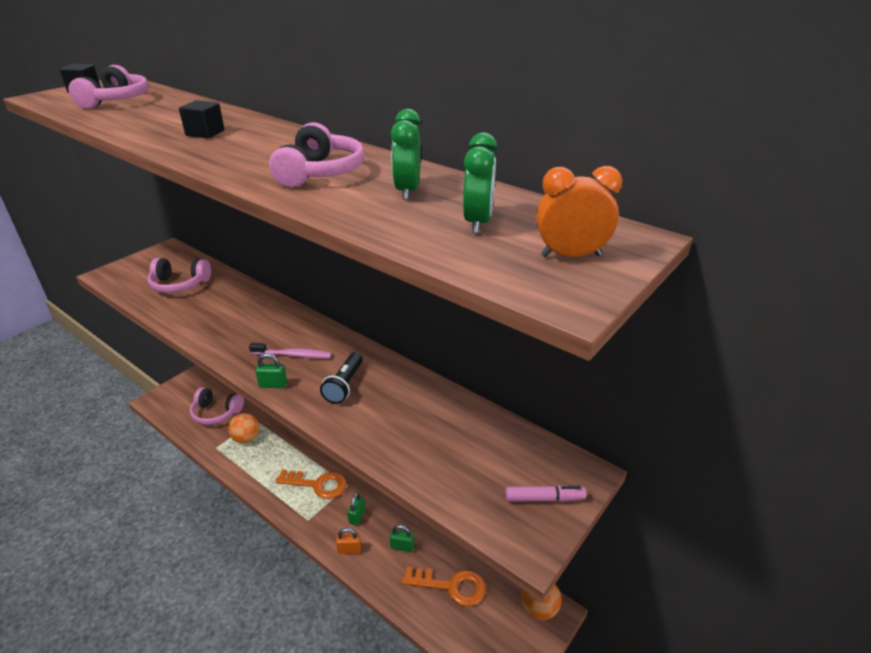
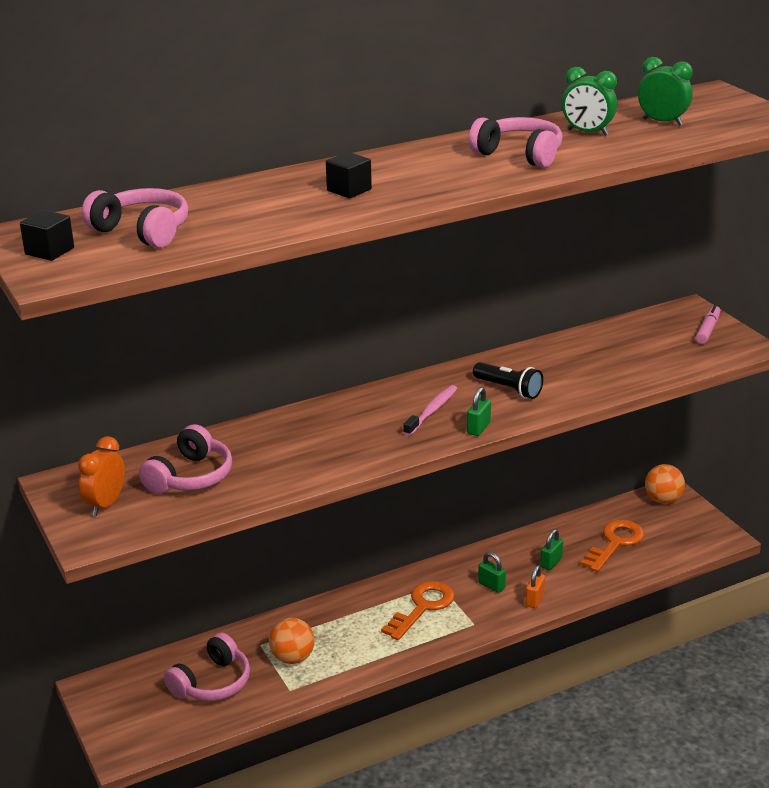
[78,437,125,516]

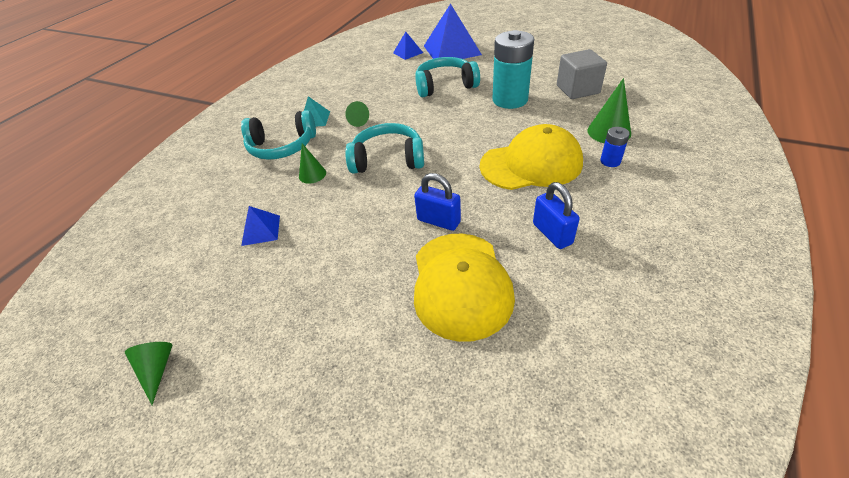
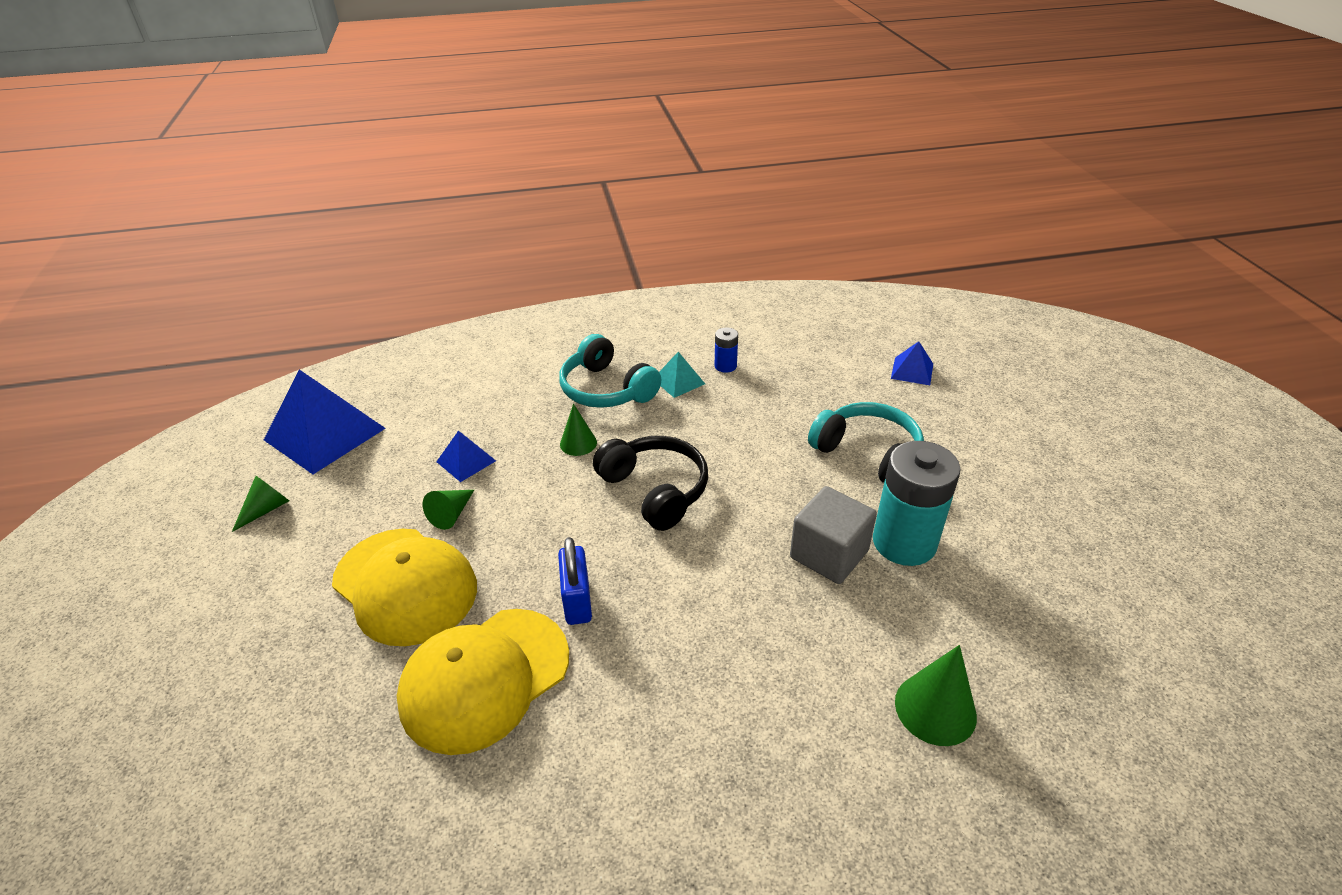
[264,369,386,474]
[332,529,477,646]
[423,490,474,530]
[593,436,708,531]
[715,328,738,373]
[790,486,877,584]
[533,182,580,249] (first image)

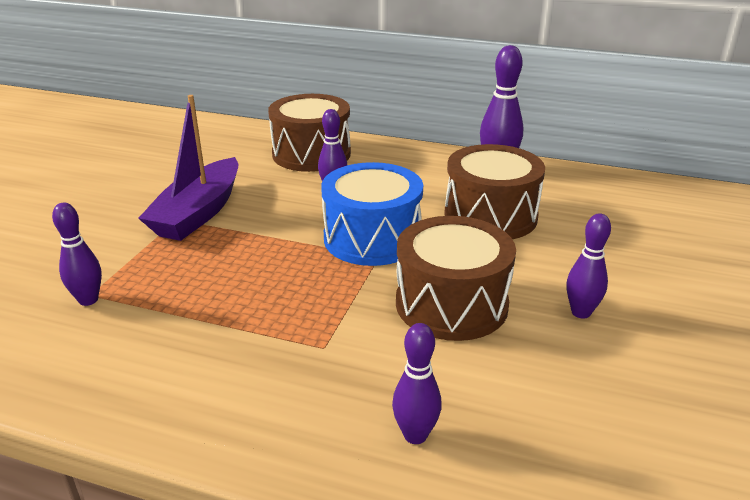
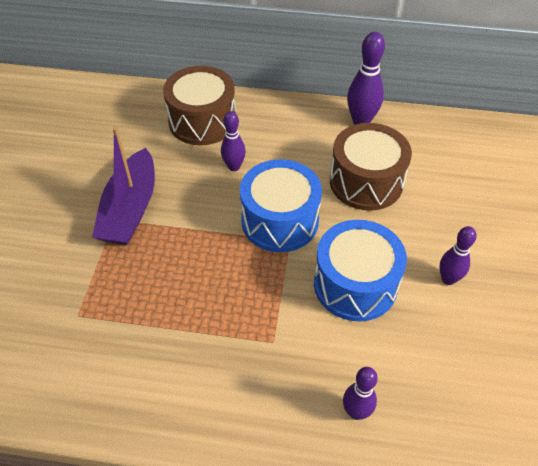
[314,220,407,321]
[52,203,102,306] (first image)

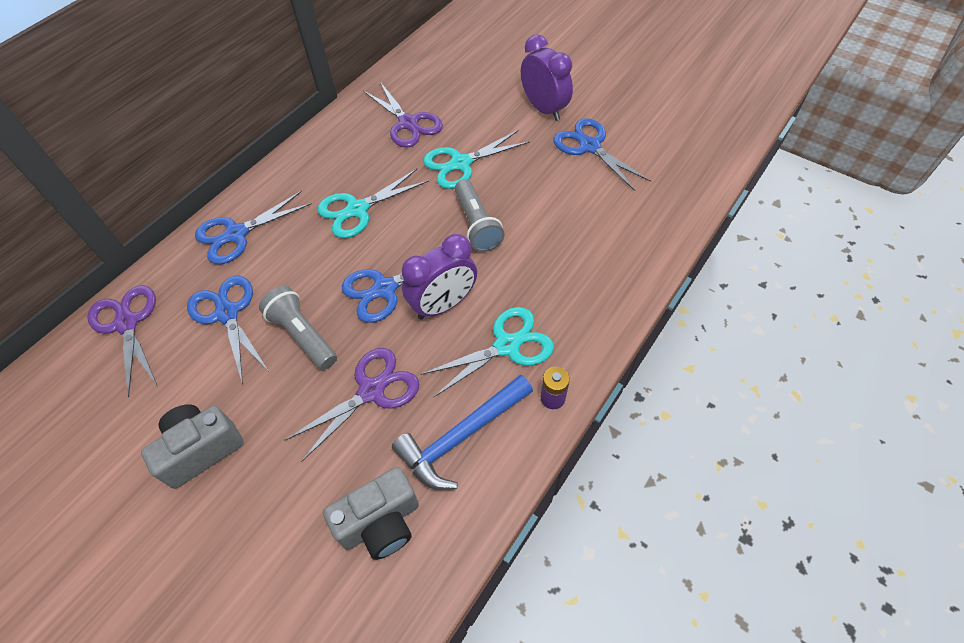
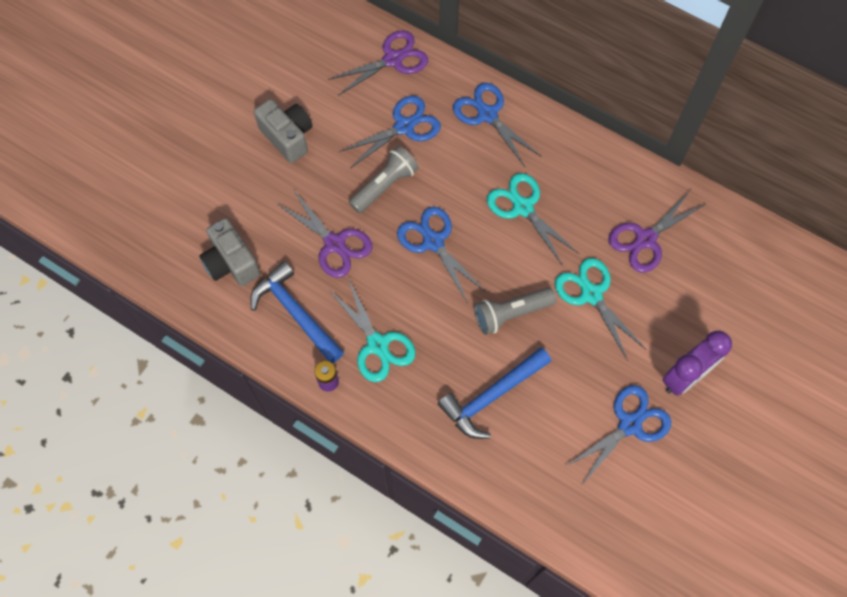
[438,347,551,439]
[402,234,477,319] (first image)

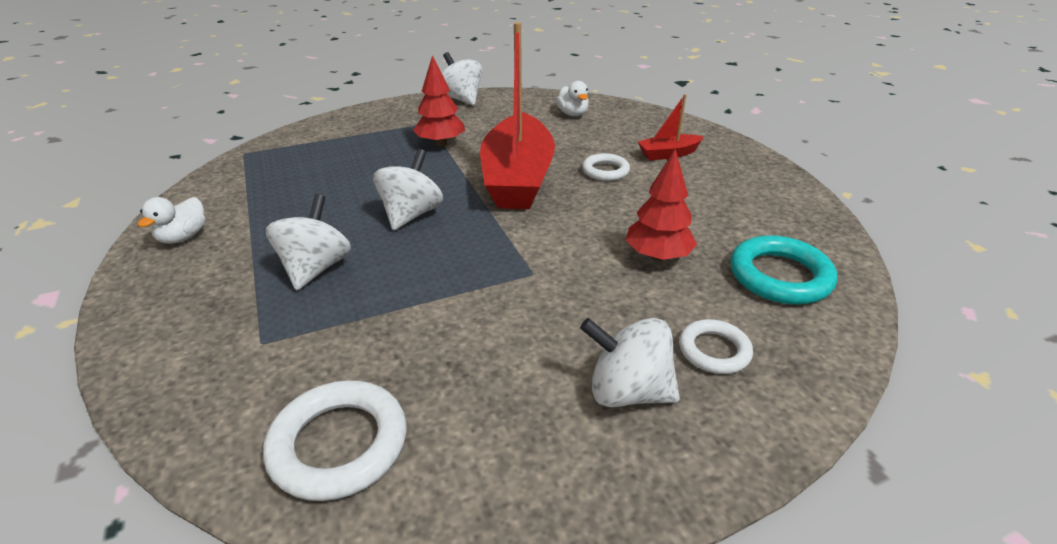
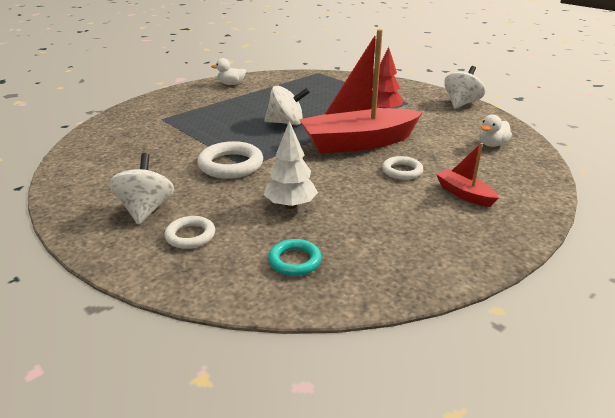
[197,141,263,179]
[264,121,318,209]
[268,239,322,276]
[266,194,351,290] (first image)

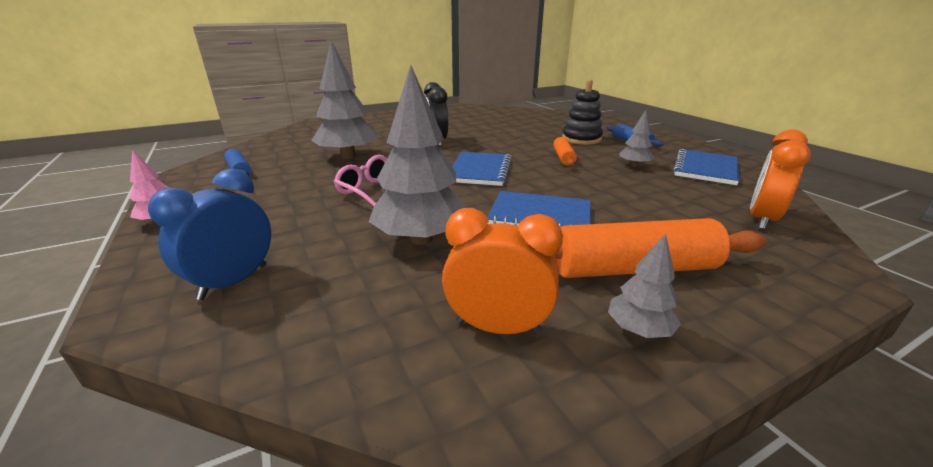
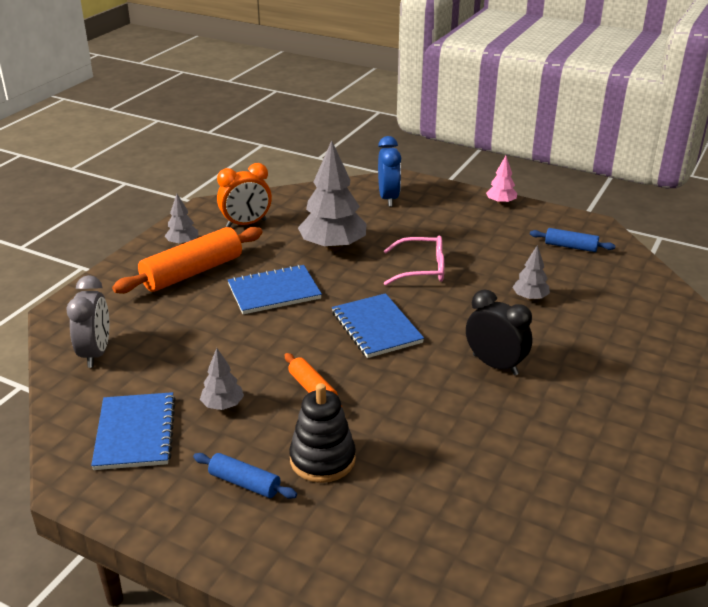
[66,275,109,368]
[512,245,550,301]

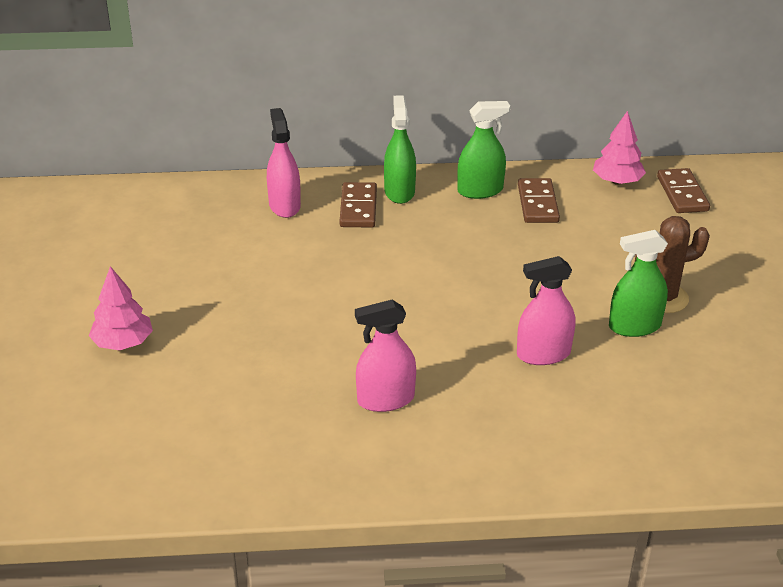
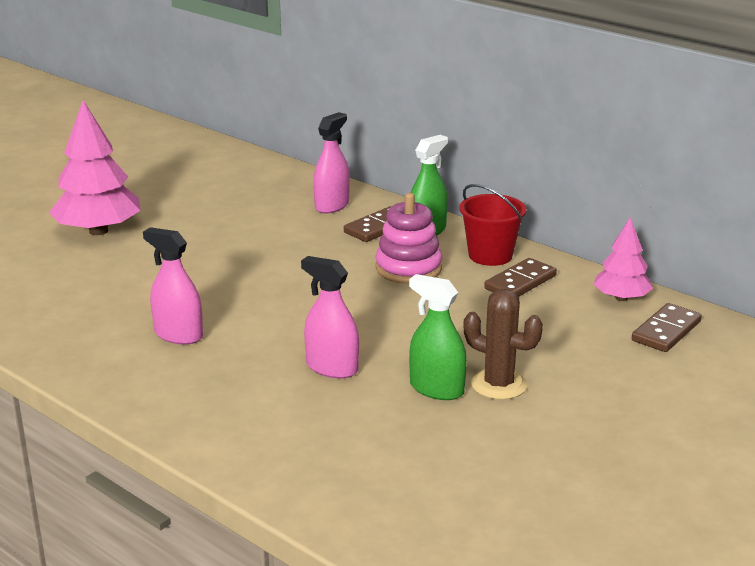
[49,100,141,235]
[376,193,442,284]
[459,184,527,266]

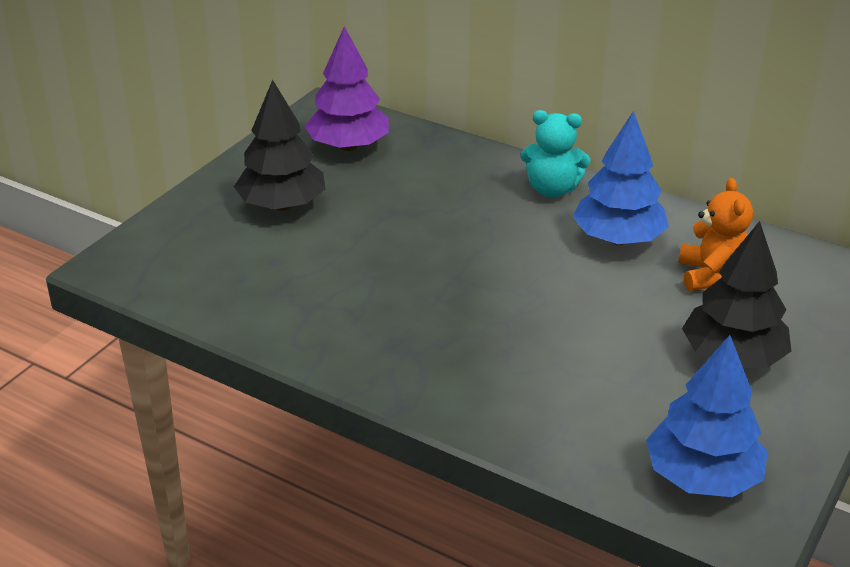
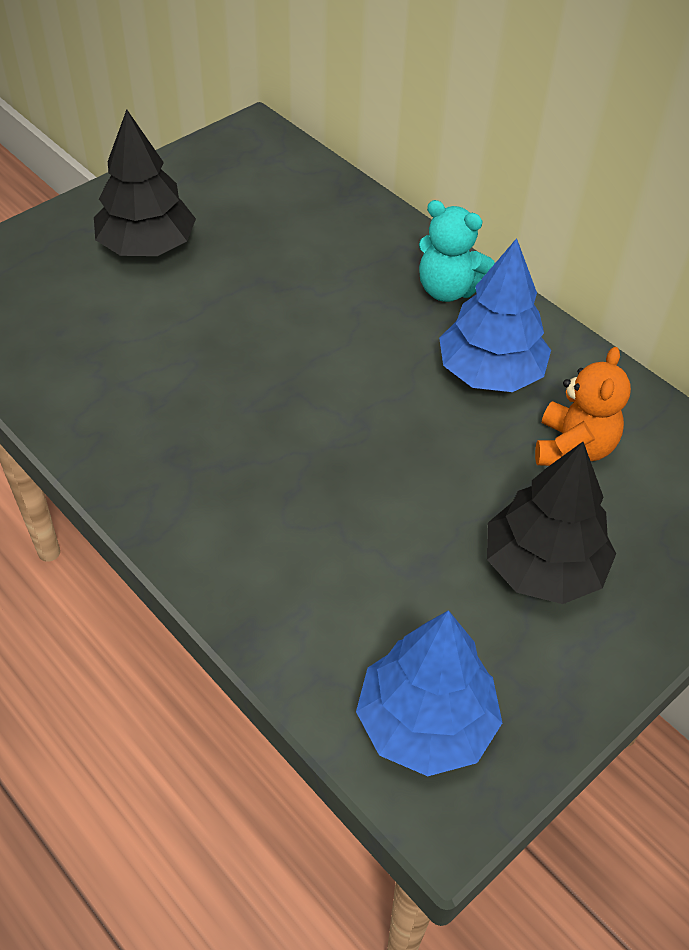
[305,26,389,151] (first image)

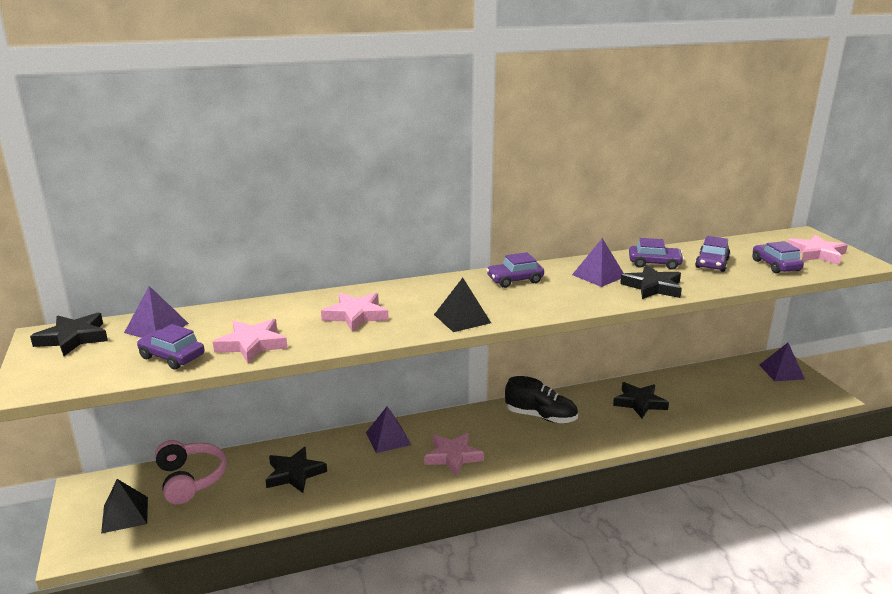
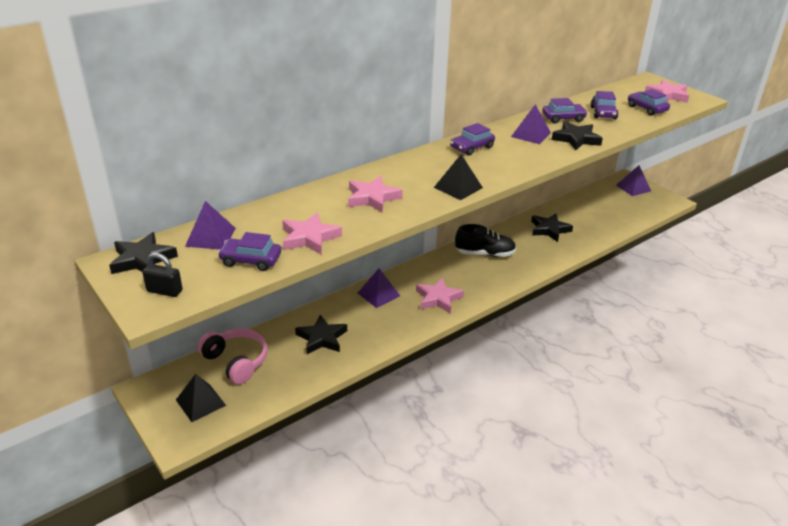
[142,253,183,297]

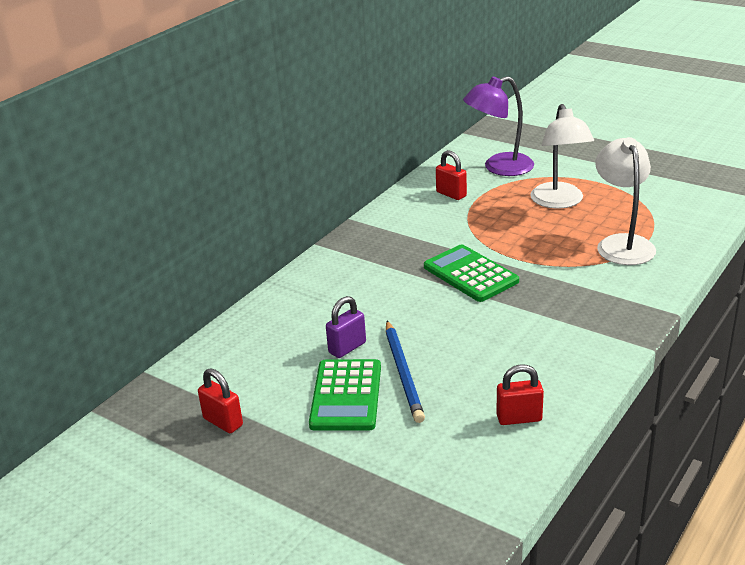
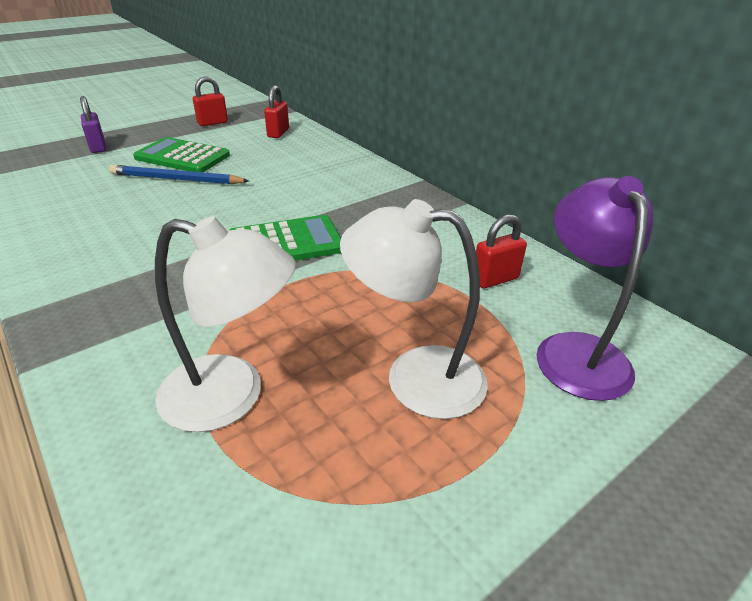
[80,96,106,153]
[264,85,289,138]

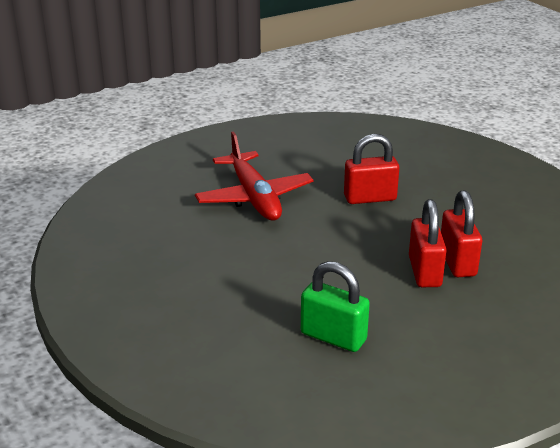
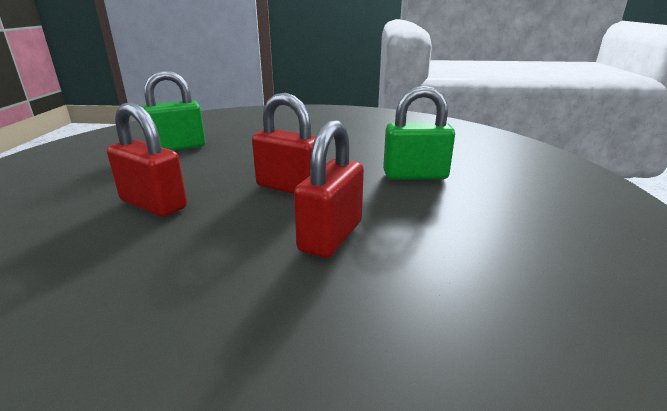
[252,93,316,194]
[383,86,455,180]

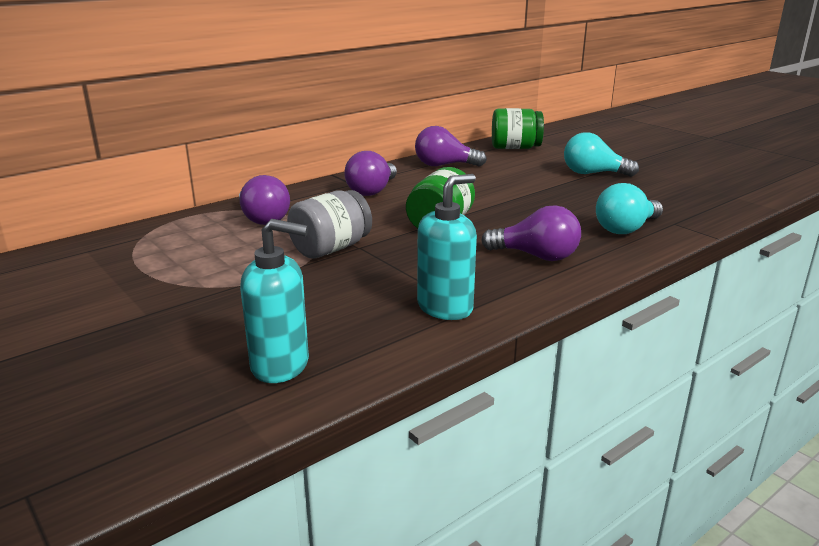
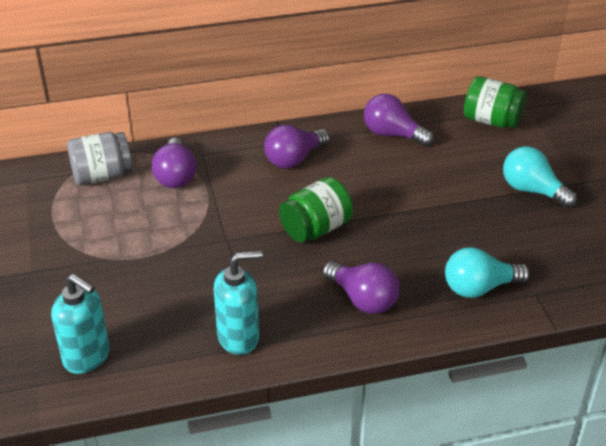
[67,132,133,186]

